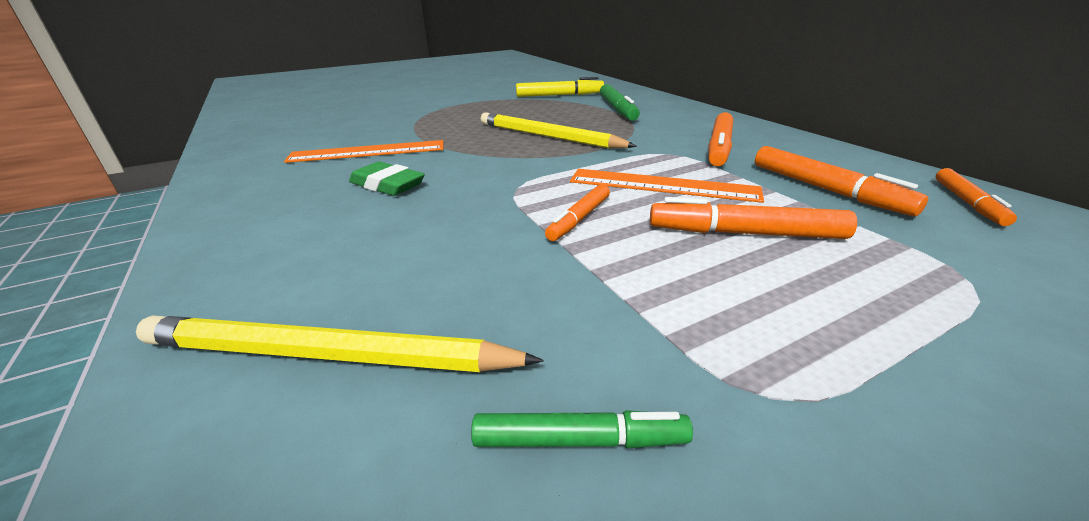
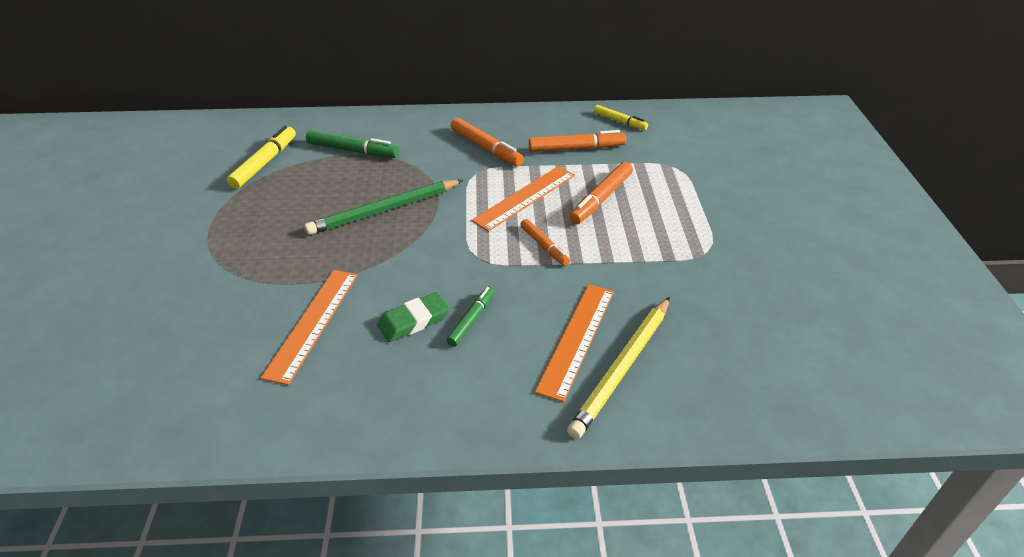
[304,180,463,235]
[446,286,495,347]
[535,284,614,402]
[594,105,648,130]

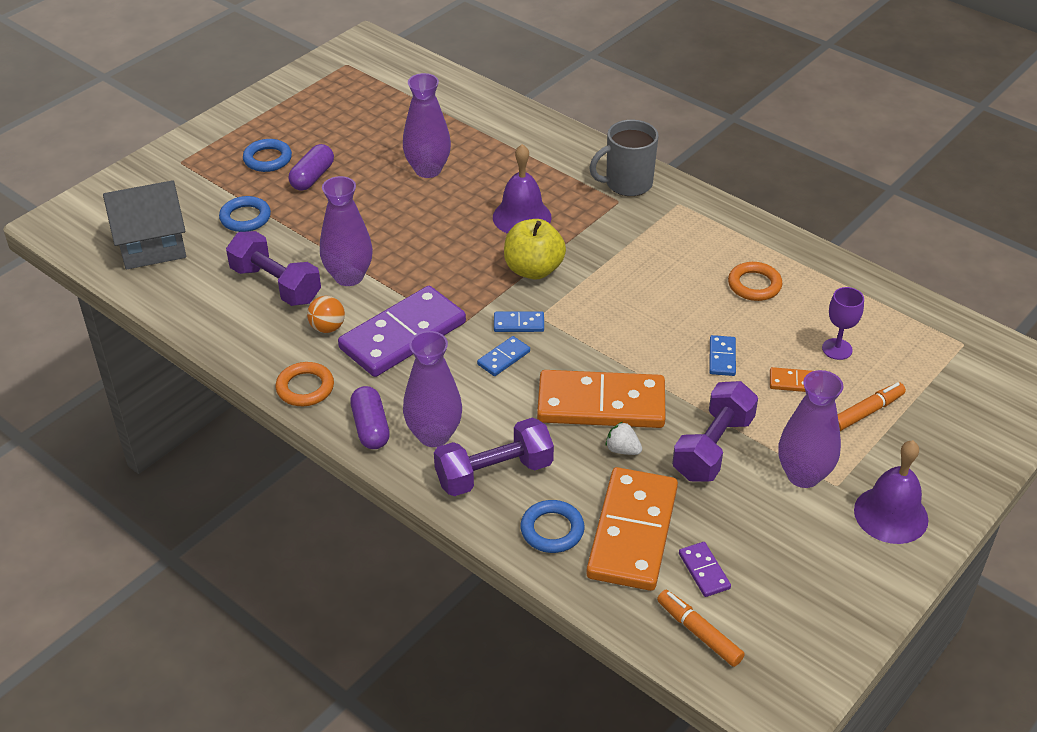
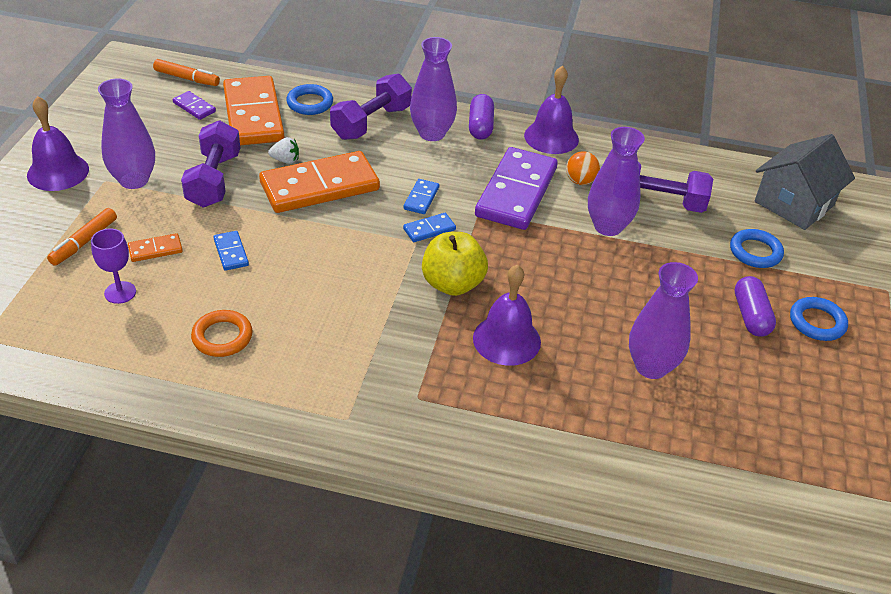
[469,94,494,140]
[524,66,579,154]
[589,120,659,196] (first image)

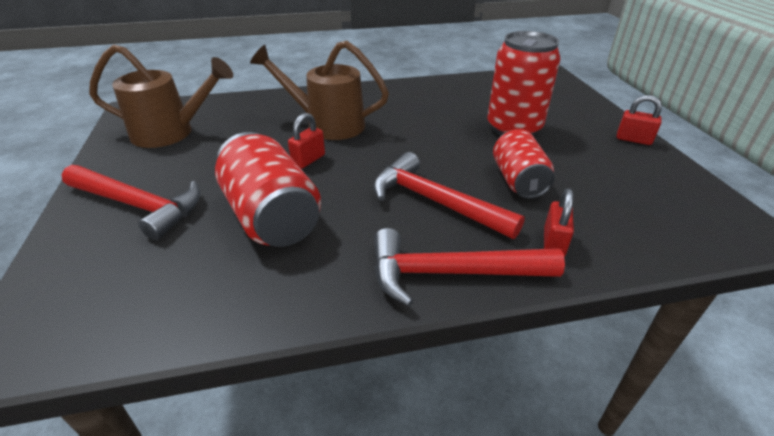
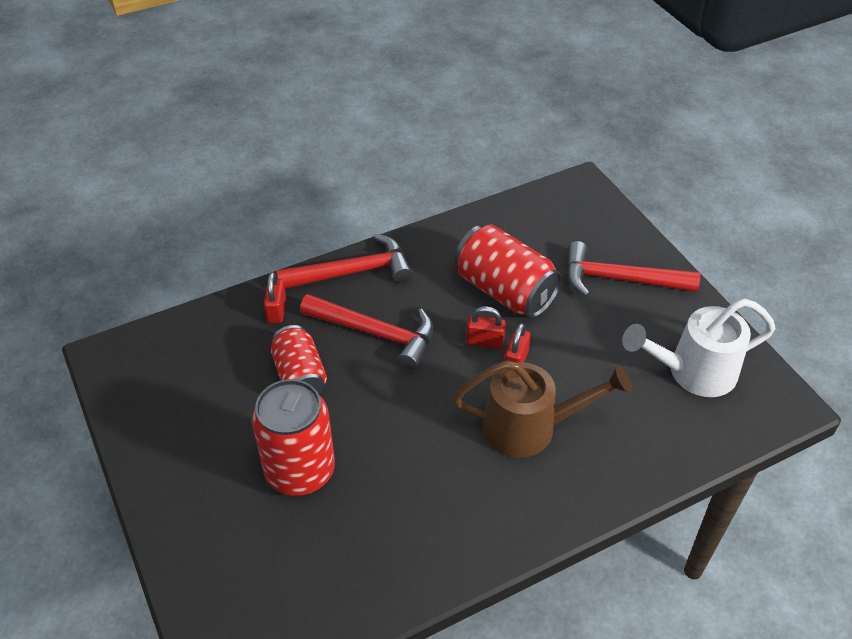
[466,306,506,349]
[622,298,775,397]

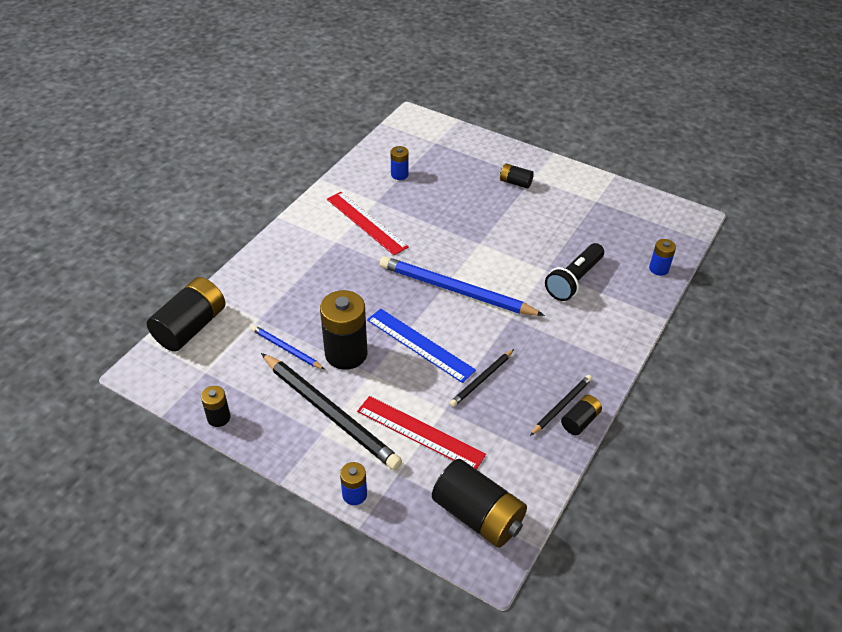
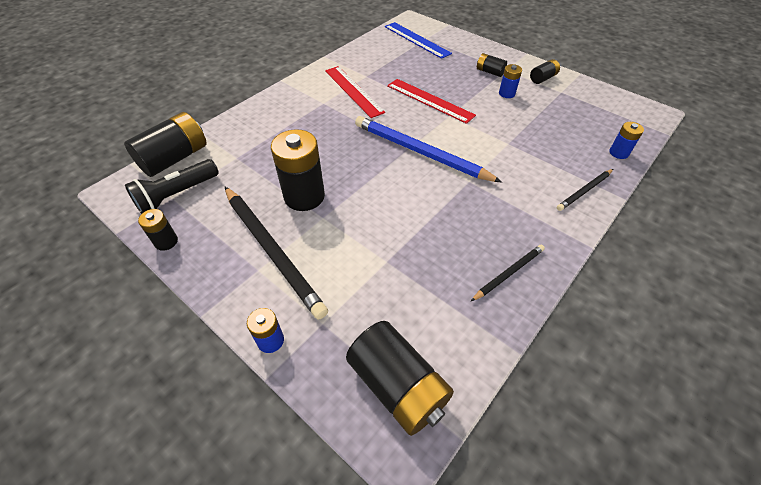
[125,159,219,214]
[385,22,452,59]
[387,79,476,124]
[499,64,522,98]
[530,59,560,84]
[557,169,613,211]
[251,325,325,370] (first image)

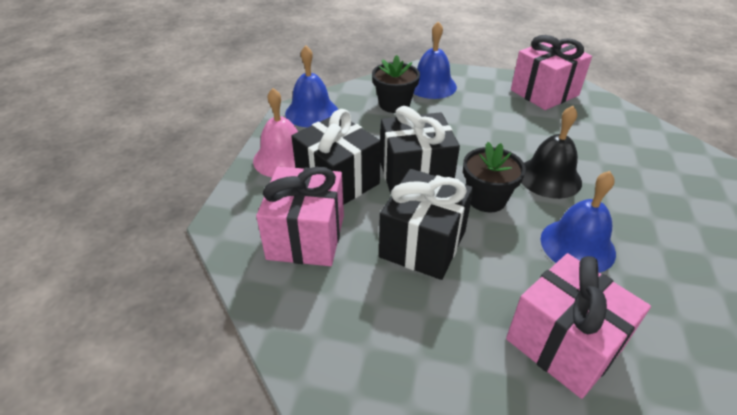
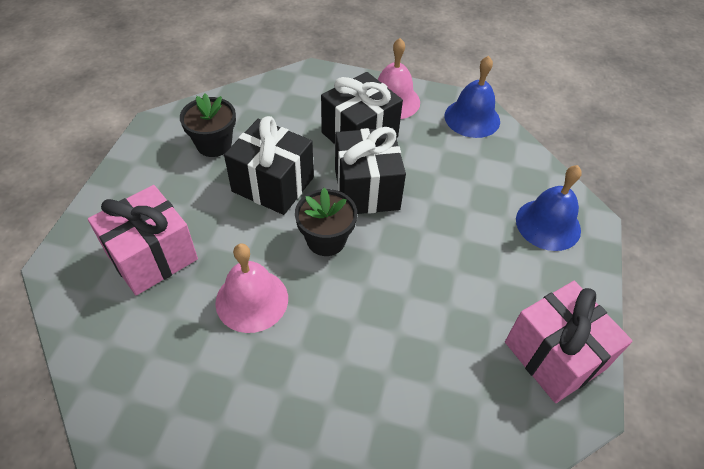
[180,93,236,157]
[215,244,288,333]
[256,166,344,266] (first image)
[521,106,582,199] (first image)

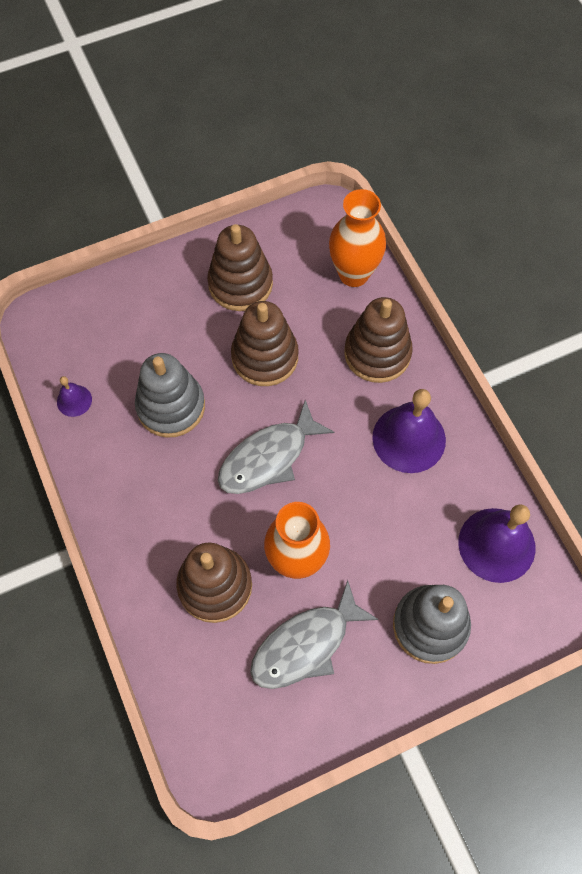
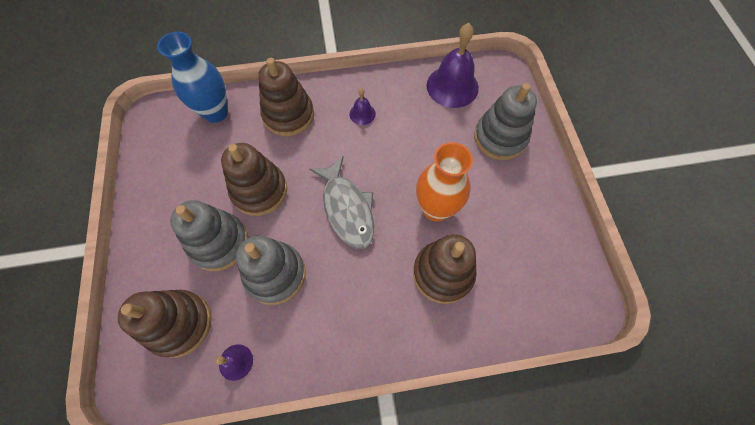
[118,290,212,358]
[157,32,228,123]
[170,200,248,271]
[349,88,376,125]
[250,580,379,689] (first image)

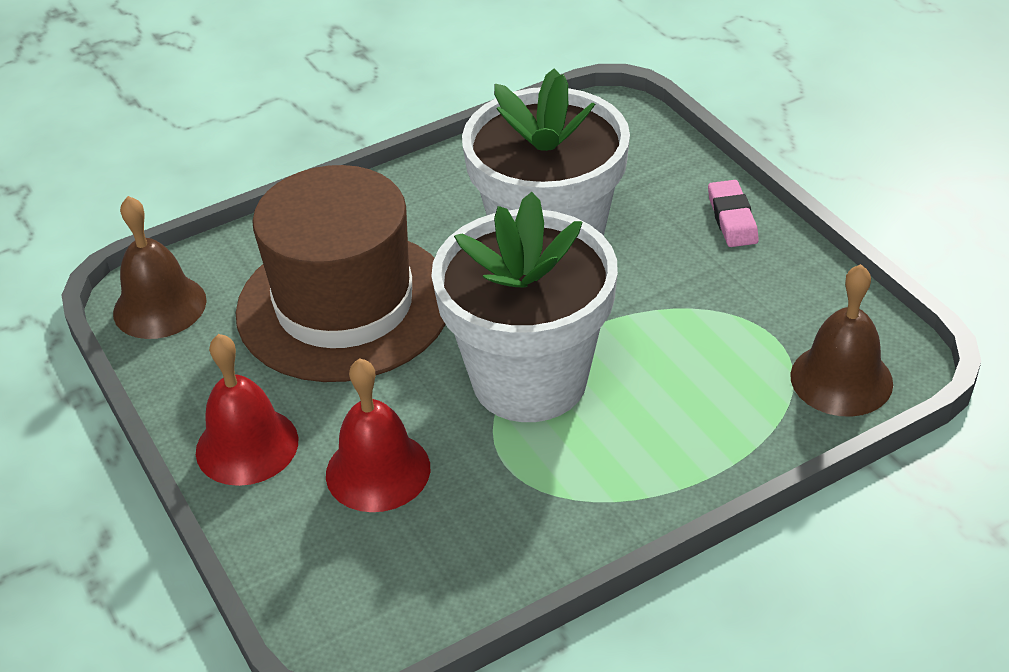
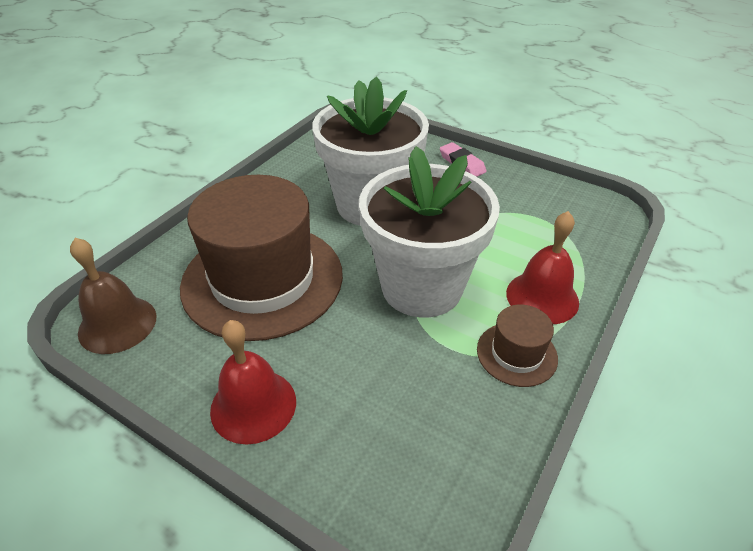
[477,304,558,387]
[506,211,579,324]
[790,264,893,417] (first image)

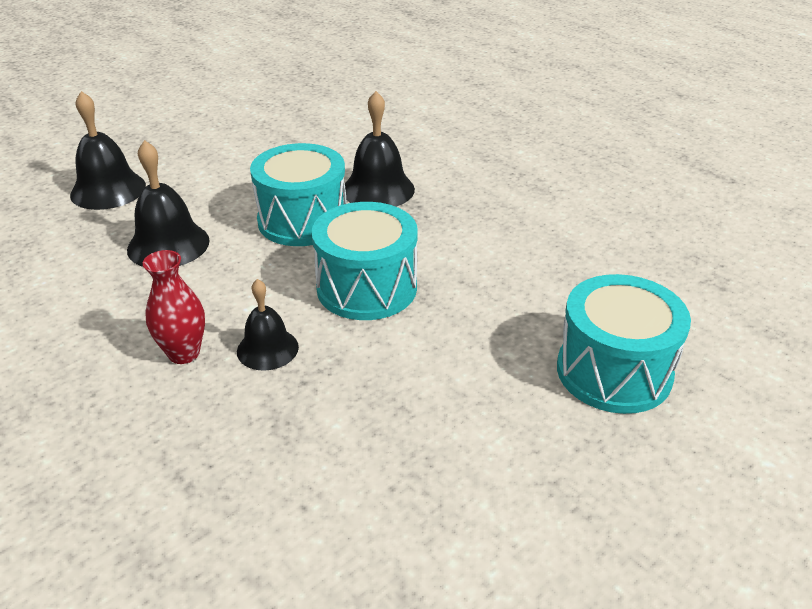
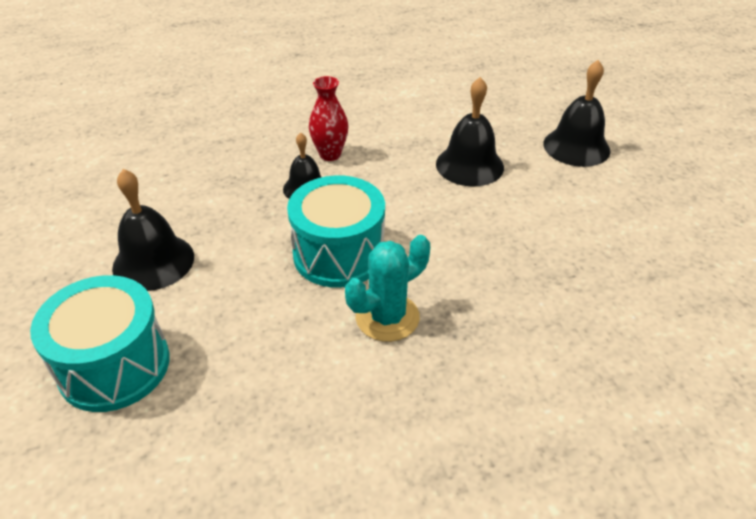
[112,169,194,291]
[345,235,430,342]
[250,143,346,246] (first image)

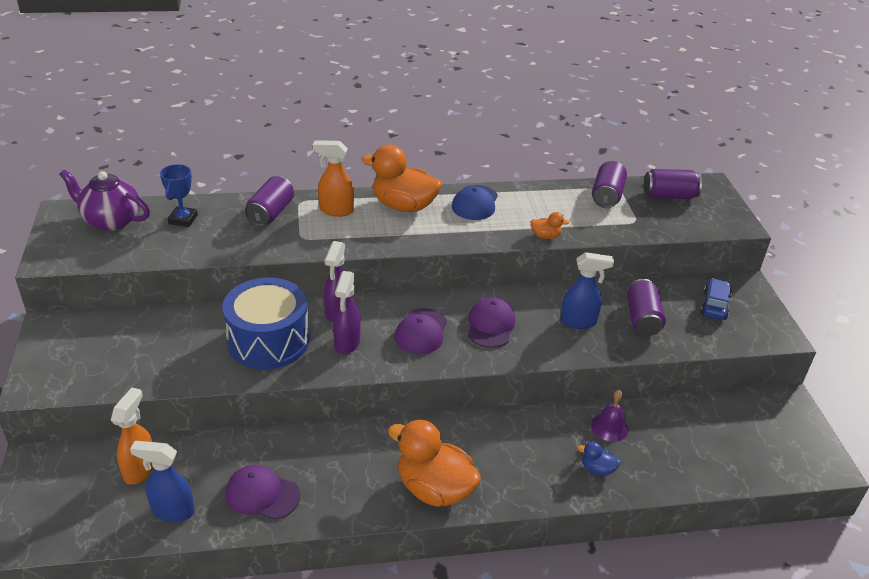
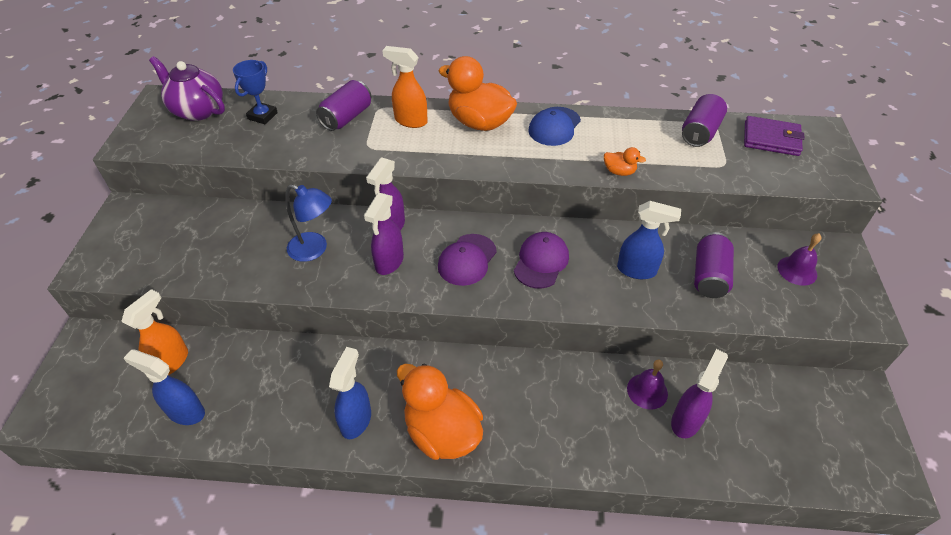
[285,184,332,262]
[329,347,371,439]
[671,349,728,438]
[744,116,805,156]
[777,233,822,286]
[225,465,300,520] (first image)
[577,442,621,476] (first image)

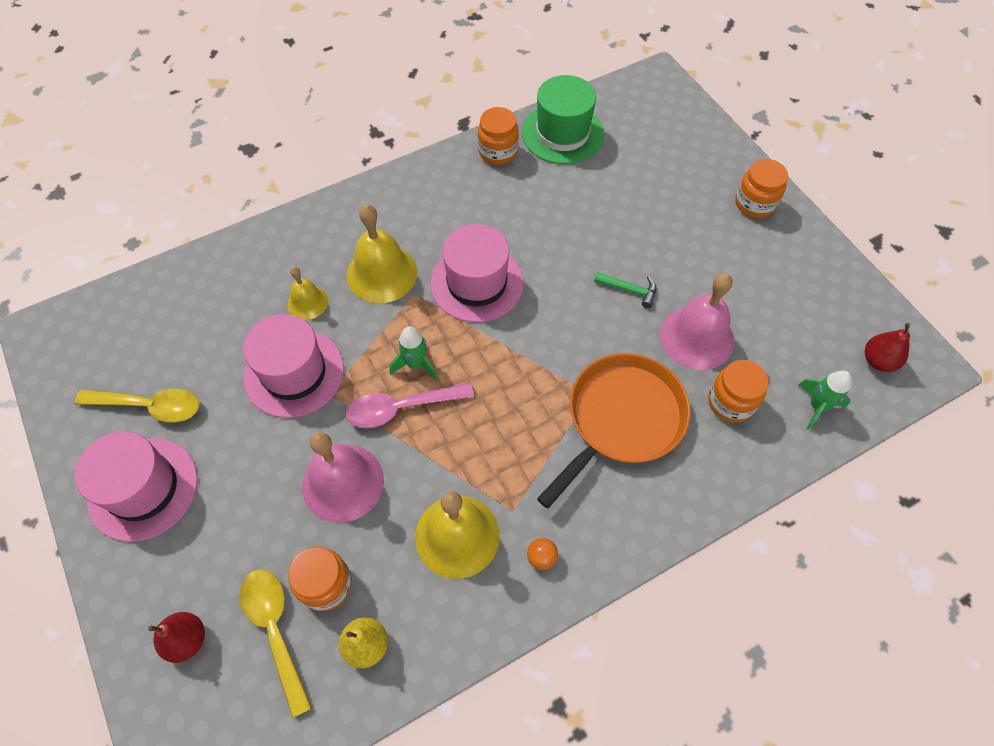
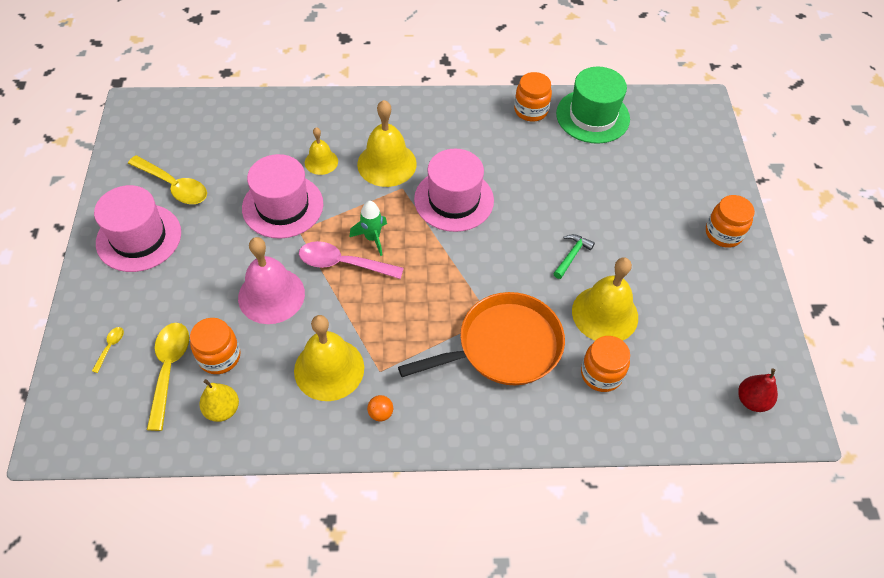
[92,327,124,373]
[553,234,595,279]
[572,258,638,341]
[798,371,852,430] (first image)

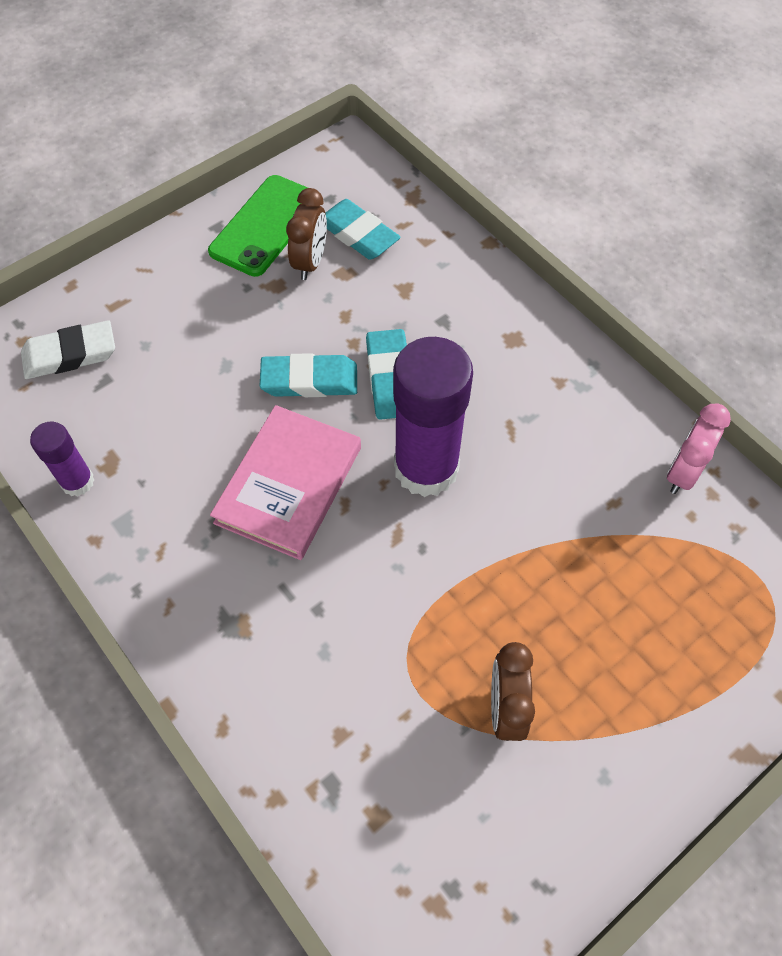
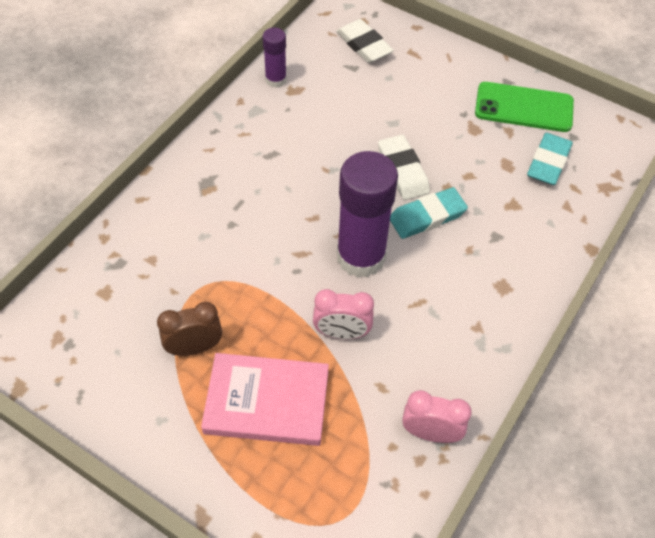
[201,353,329,446]
[313,289,374,339]
[378,135,430,200]
[286,188,327,280] (first image)

